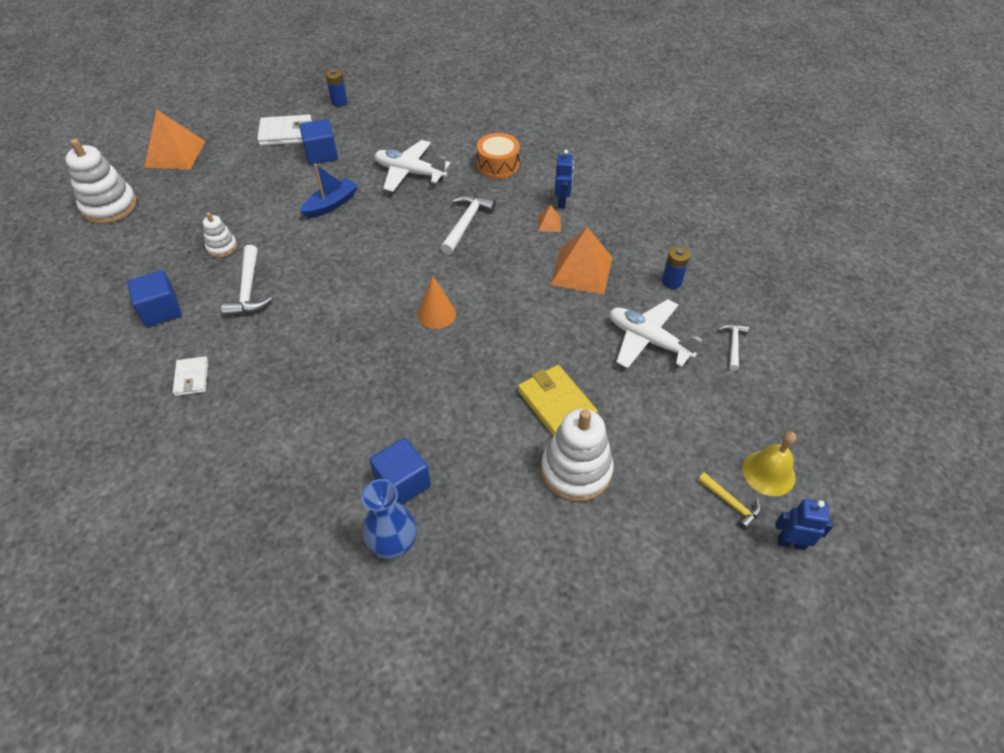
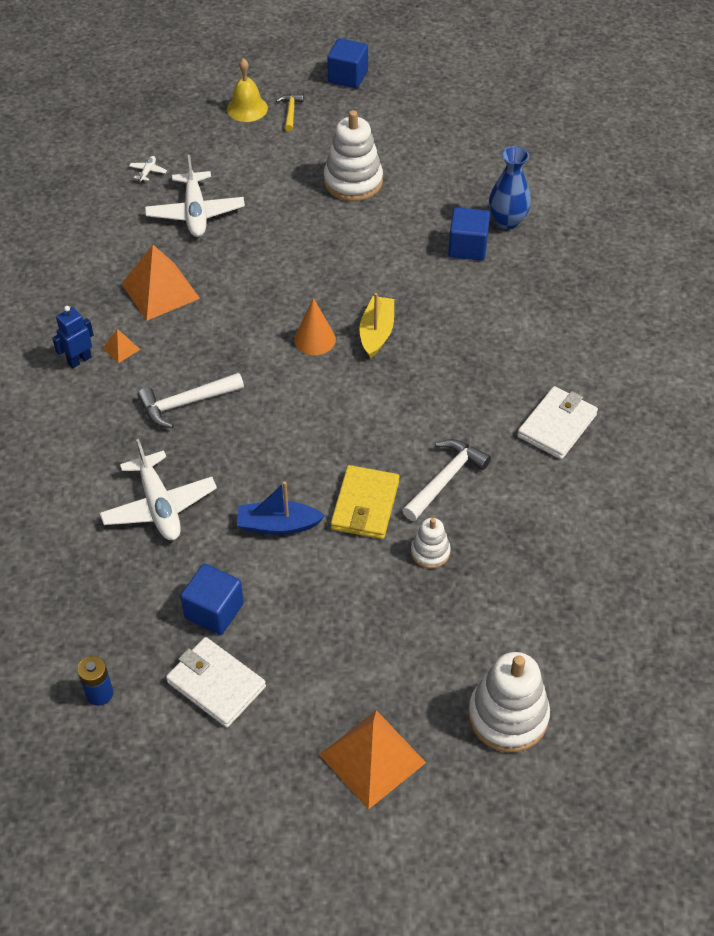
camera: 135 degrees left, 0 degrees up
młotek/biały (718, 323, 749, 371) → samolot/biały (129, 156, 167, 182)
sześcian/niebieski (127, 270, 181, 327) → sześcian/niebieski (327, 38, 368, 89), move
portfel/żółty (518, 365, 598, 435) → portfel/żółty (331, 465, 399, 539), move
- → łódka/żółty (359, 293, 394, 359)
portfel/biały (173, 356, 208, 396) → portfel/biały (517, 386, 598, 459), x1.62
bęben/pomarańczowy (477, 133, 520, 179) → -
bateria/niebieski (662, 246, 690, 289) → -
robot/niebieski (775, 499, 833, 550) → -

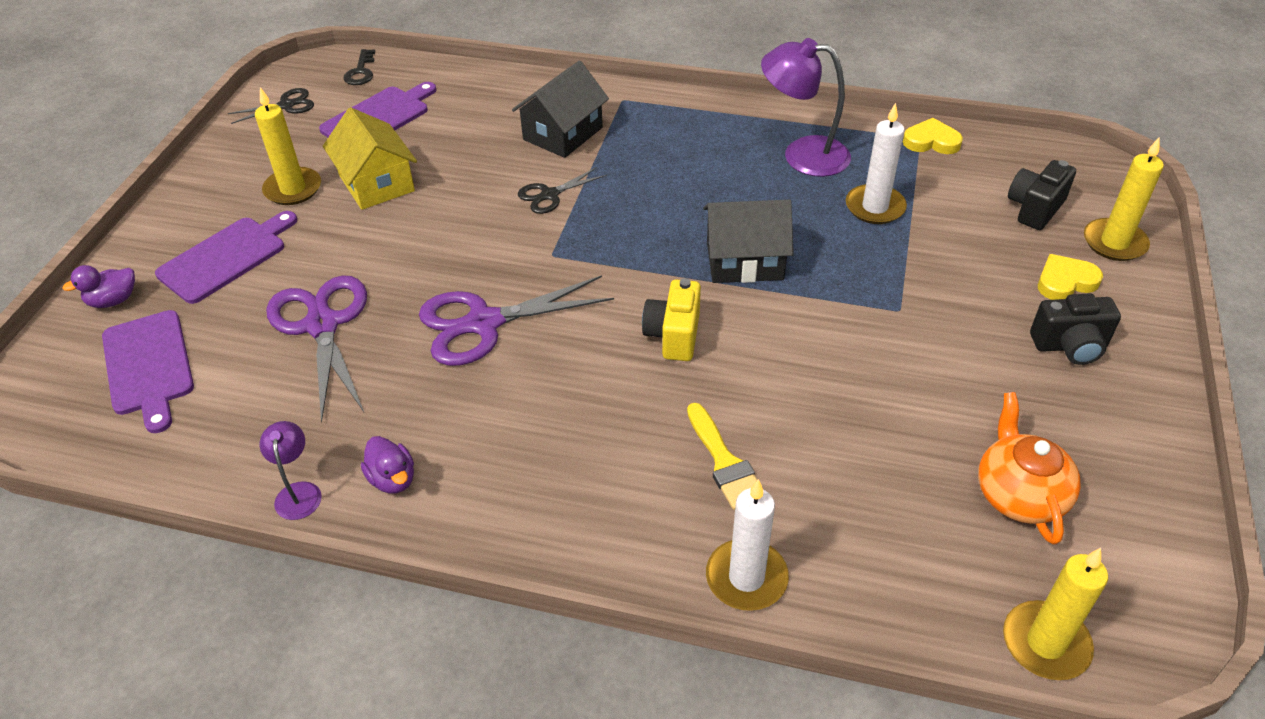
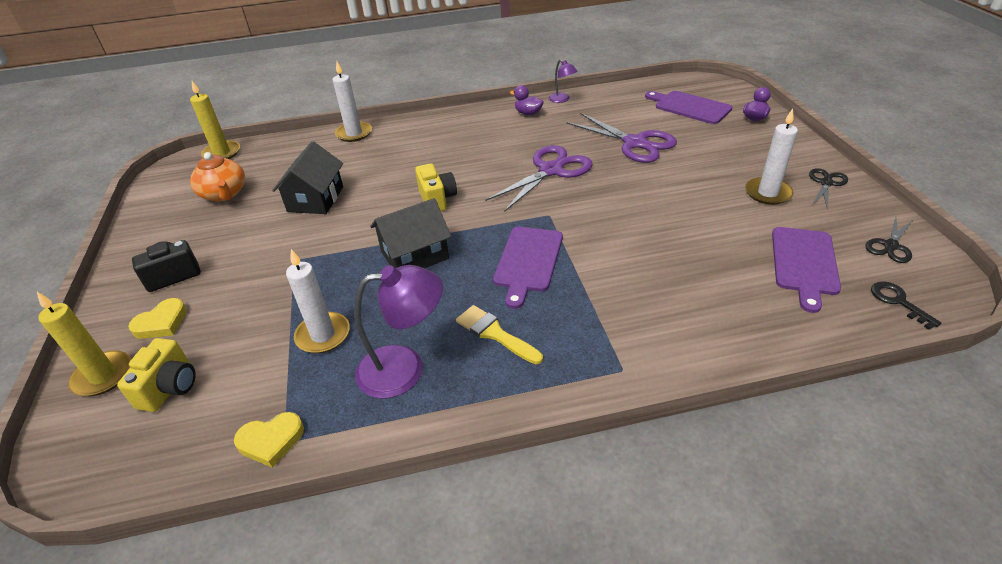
camera: 155 degrees right, 5 degrees down
aparat fotograficzny/czarny (1008, 160, 1076, 230) → aparat fotograficzny/żółty (117, 338, 195, 412)
domek/czarny (512, 61, 609, 158) → domek/czarny (272, 141, 343, 214), move
pędzel/żółty (687, 403, 764, 510) → pędzel/żółty (456, 305, 543, 364), move
deska do krojenia/fioletowy (155, 211, 297, 304) → deska do krojenia/fioletowy (493, 227, 563, 309), move
świeca/żółty (255, 87, 321, 205) → świeca/biały (745, 109, 798, 205)
nożyczki/czarny (518, 167, 607, 214) → nożyczki/czarny (809, 168, 848, 209), move
domek/żółty (323, 107, 417, 210) → -

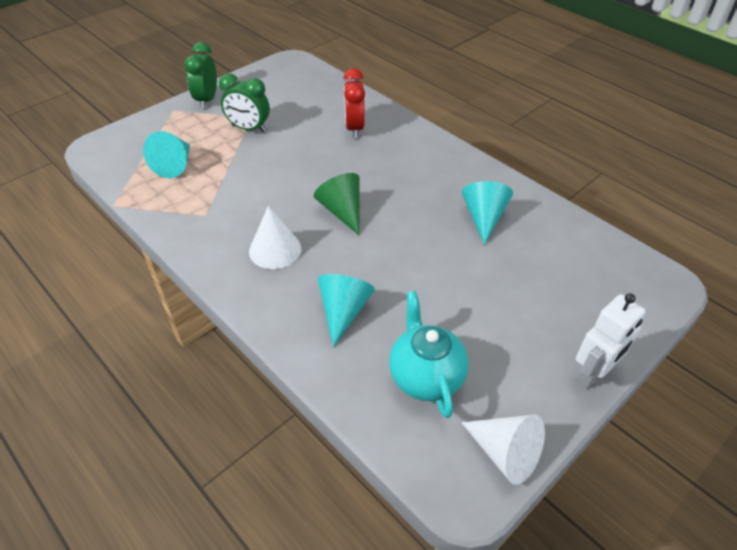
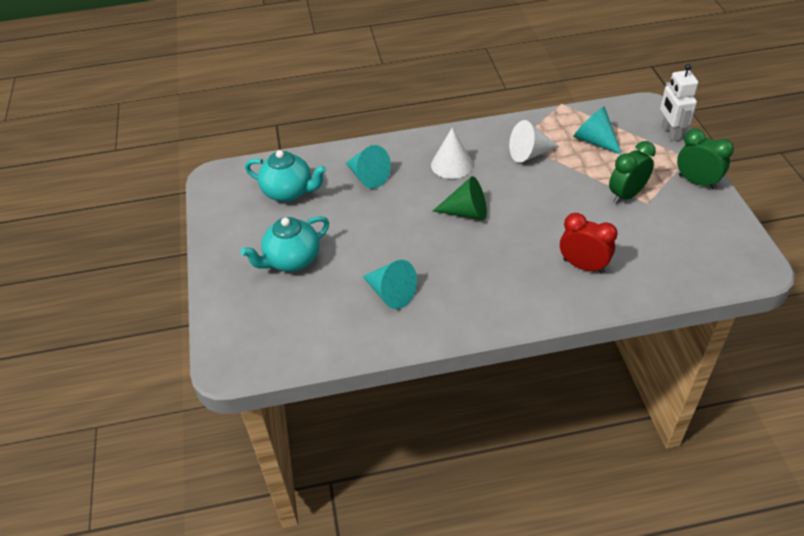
camera: 125 degrees right, 0 degrees up
- → imbryk/turkusowy (241, 216, 329, 272)
stożek/biały (461, 414, 545, 485) → stożek/biały (509, 120, 559, 163), move
robot/biały (576, 293, 646, 389) → robot/biały (660, 64, 698, 142), move

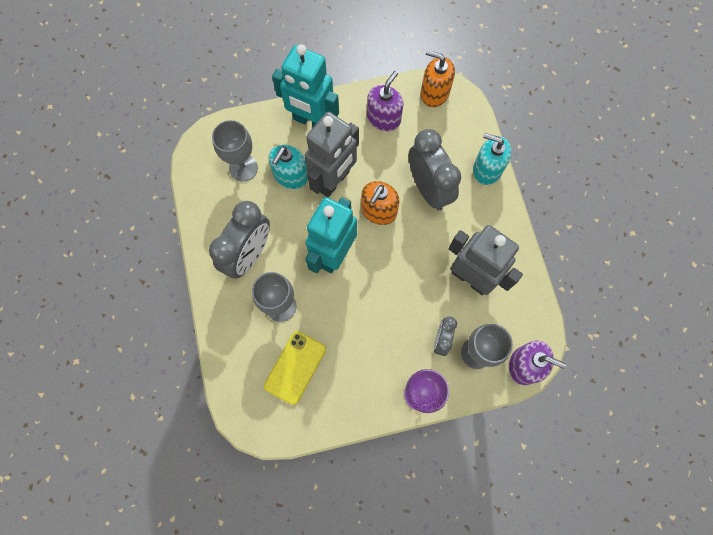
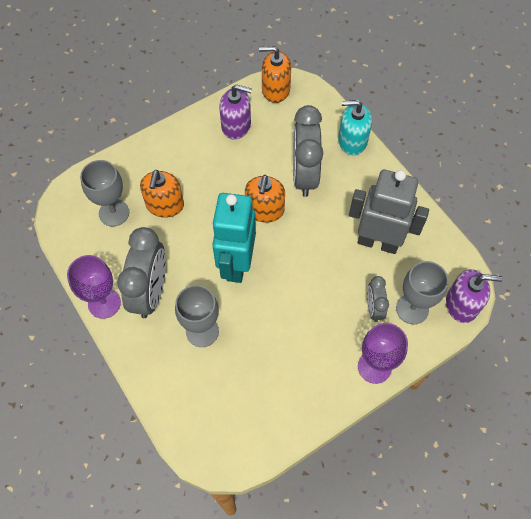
camera: 20 degrees left, 10 degrees down
- → kielich/fioletowy (67, 255, 121, 319)
dozownik mydła/turkusowy (269, 145, 308, 189) → dozownik mydła/pomarańczowy (140, 170, 184, 218)
dozownik mydła/fioletowy (367, 71, 403, 131) → dozownik mydła/fioletowy (219, 84, 252, 140), 90 degrees clockwise
budzik/szary (409, 129, 461, 211) → budzik/szary (293, 105, 323, 197), 135 degrees counterclockwise
telefon/żółty (264, 331, 326, 405) → -
robot/turkusowy (272, 44, 339, 127) → -
robot/szary (304, 112, 359, 197) → -

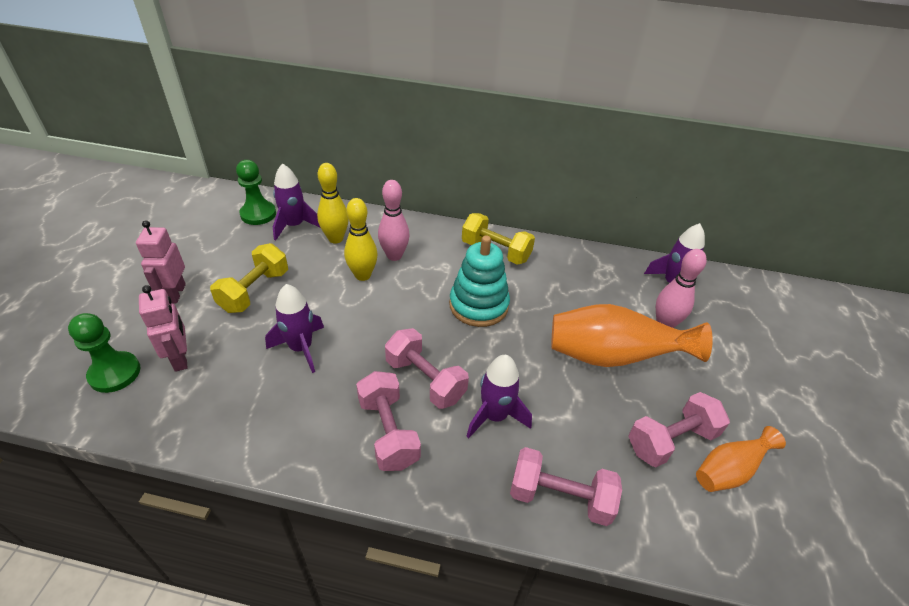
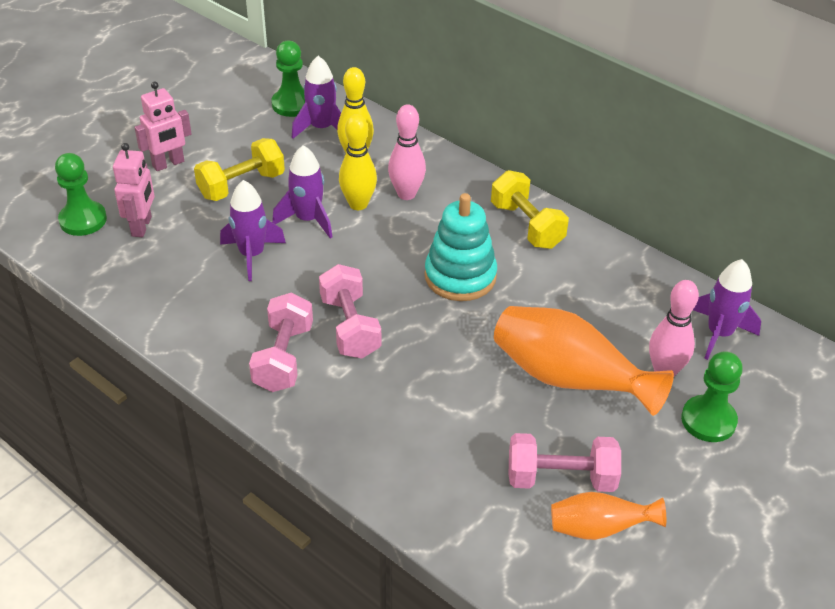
camera: 30 degrees right, 0 degrees up
robot/różowy (136, 220, 186, 304) → robot/różowy (135, 81, 192, 171), 150 degrees counterclockwise
rakieta/fioletowy (467, 355, 532, 438) → rakieta/fioletowy (272, 145, 332, 238), move
- → pionek/zielony (681, 351, 743, 442)
hantel/różowy (510, 447, 622, 526) → -

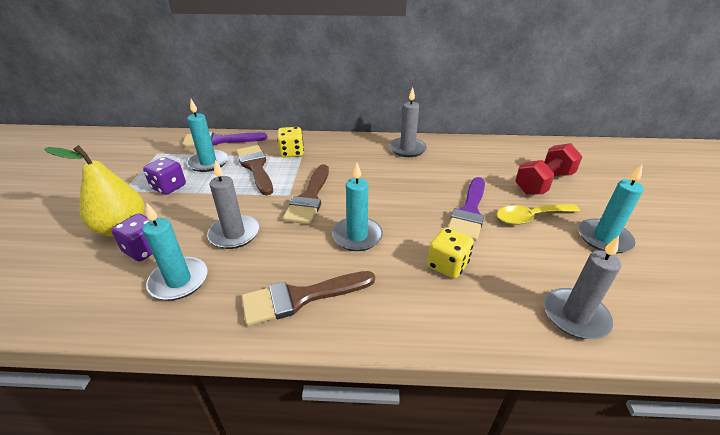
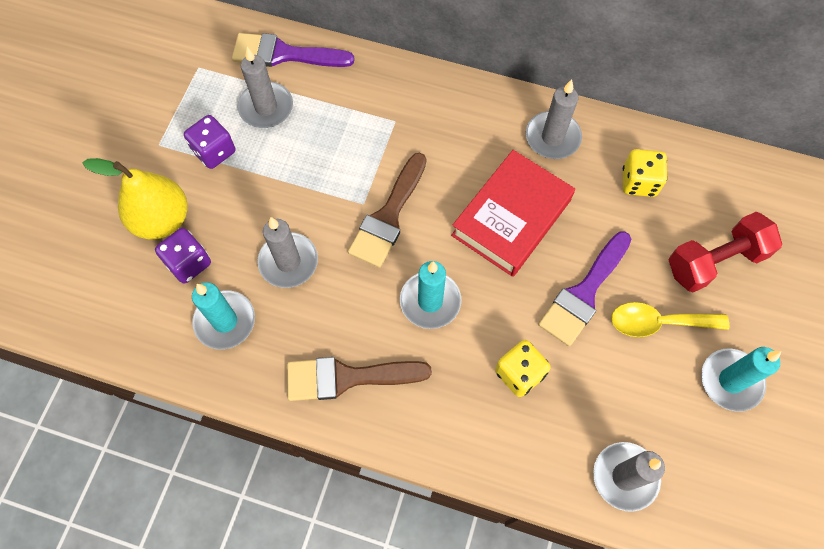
camera: 15 degrees right, 30 degrees up
świeca/turkusowy (187, 99, 228, 172) → świeca/szary (237, 47, 293, 128)
- → książka/czerwony (451, 150, 575, 277)
kostka do gry/żółty (277, 127, 304, 157) → kostka do gry/żółty (623, 149, 667, 197), move
pędzel/brązowy (236, 145, 273, 195) → -

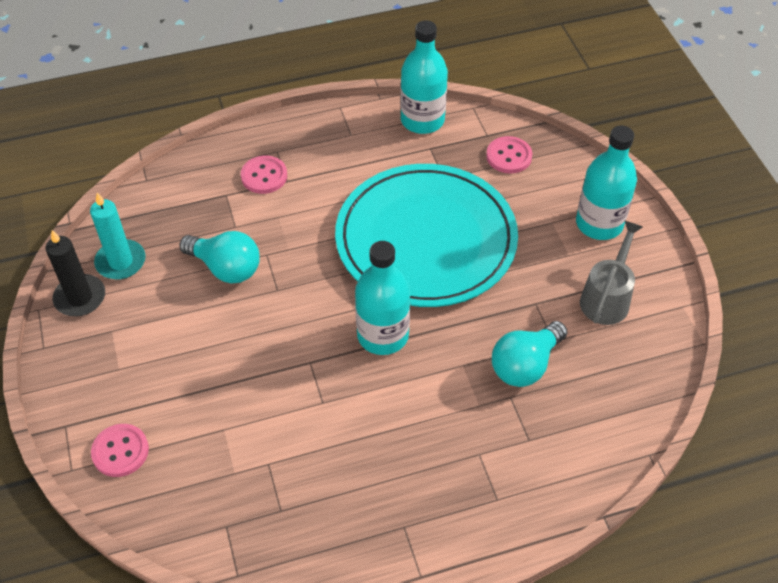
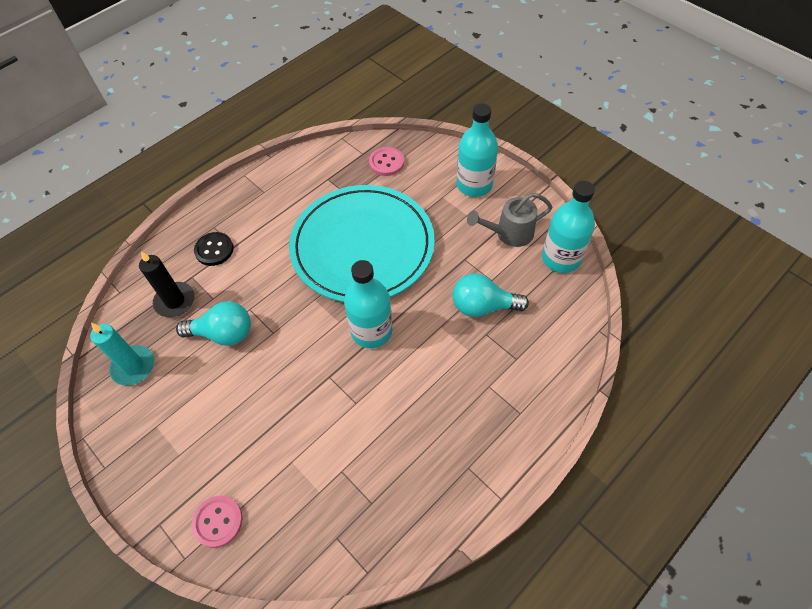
camera: 25 degrees left, 5 degrees up
świeca/czarny (46, 230, 105, 316) → świeca/czarny (139, 251, 195, 317), move
guzik/różowy (241, 156, 287, 194) → guzik/czarny (194, 232, 234, 266)
żarówka/turkusowy (492, 321, 567, 387) → żarówka/turkusowy (453, 273, 529, 317), 75 degrees clockwise
konewka/szary (580, 220, 643, 325) → konewka/szary (467, 193, 552, 247), 105 degrees counterclockwise
butelka/turkusowy (400, 20, 448, 134) → butelka/turkusowy (542, 181, 595, 273), move

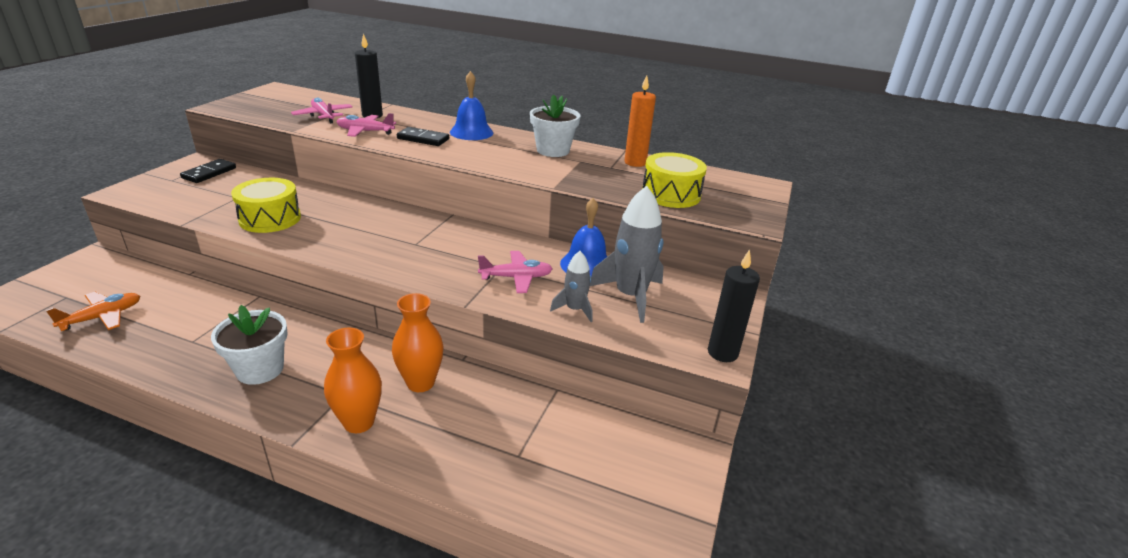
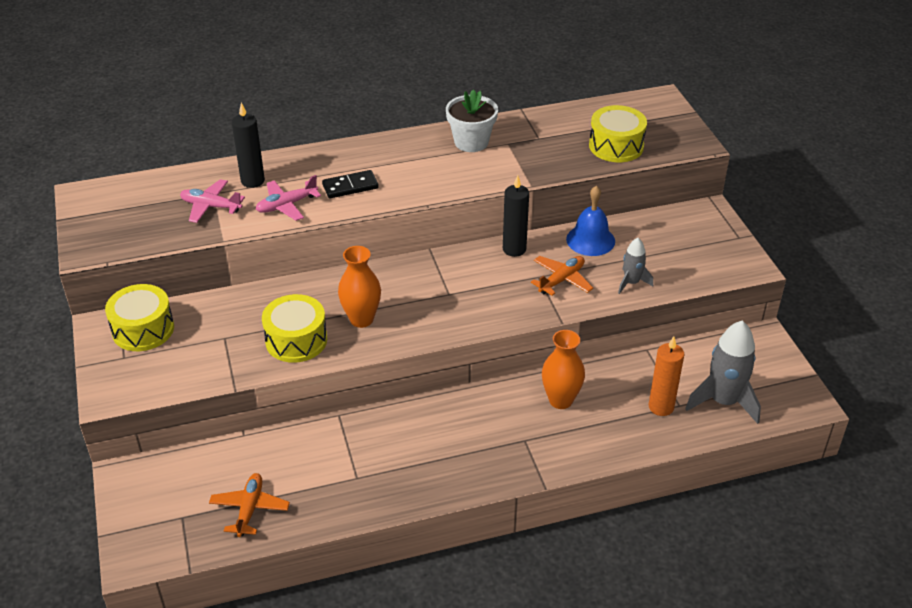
camera: 35 degrees left, 10 degrees up
kostka domina/czarny (180, 159, 236, 183) → bęben/żółty (105, 284, 174, 351)
wazon/pomarańczowy (324, 328, 382, 433) → wazon/pomarańczowy (338, 246, 381, 328), move
świeca/czarny (708, 249, 760, 362) → świeca/czarny (503, 175, 529, 257), move
samolot/różowy (478, 251, 552, 293) → samolot/pomarańczowy (531, 256, 593, 296)
świeca/pomarańczowy (624, 75, 656, 167) → świeca/pomarańczowy (649, 336, 684, 416), move
rakieta/szary (590, 186, 664, 323) → rakieta/szary (685, 321, 761, 424), move
doniczka/biały (211, 305, 288, 385) → -
dzwonek/niebieski (450, 71, 493, 140) → -

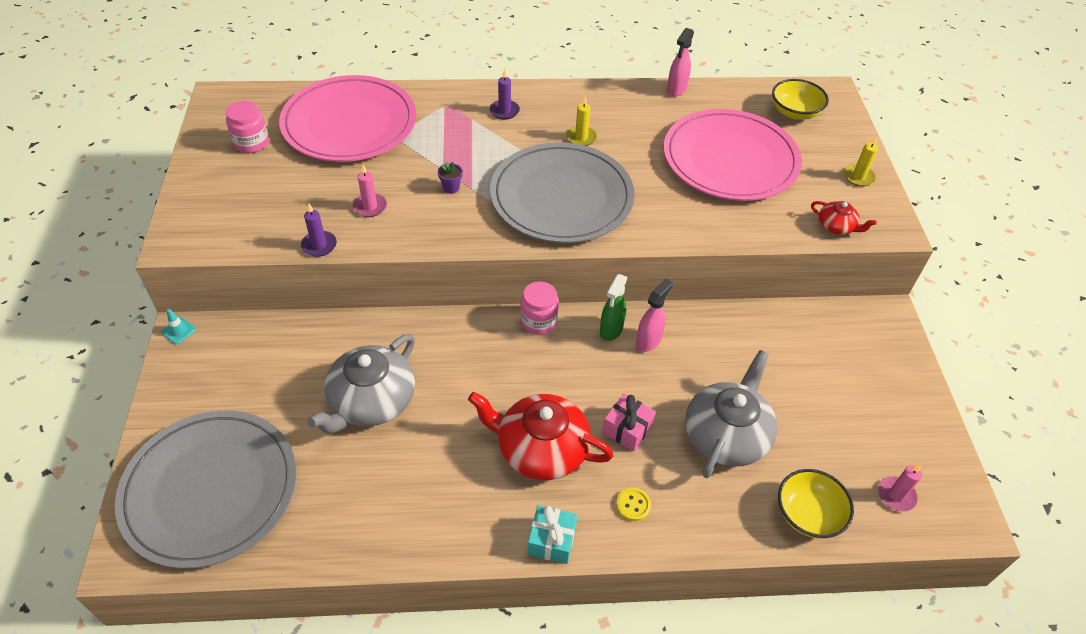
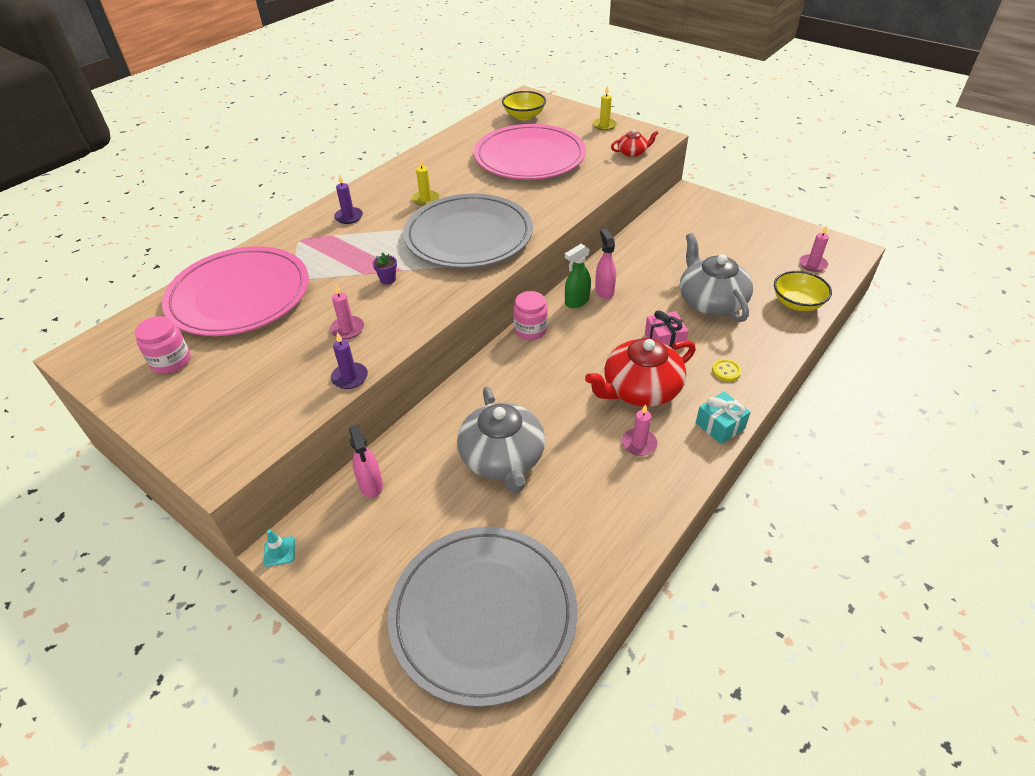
camera: 45 degrees left, 5 degrees down
spryskiwacz/różowy (667, 28, 694, 96) → spryskiwacz/różowy (349, 425, 383, 498), move
spryskiwacz/zielony (600, 274, 627, 341) → spryskiwacz/zielony (565, 244, 591, 308), 75 degrees clockwise
- → świeca/różowy (622, 404, 658, 456)

